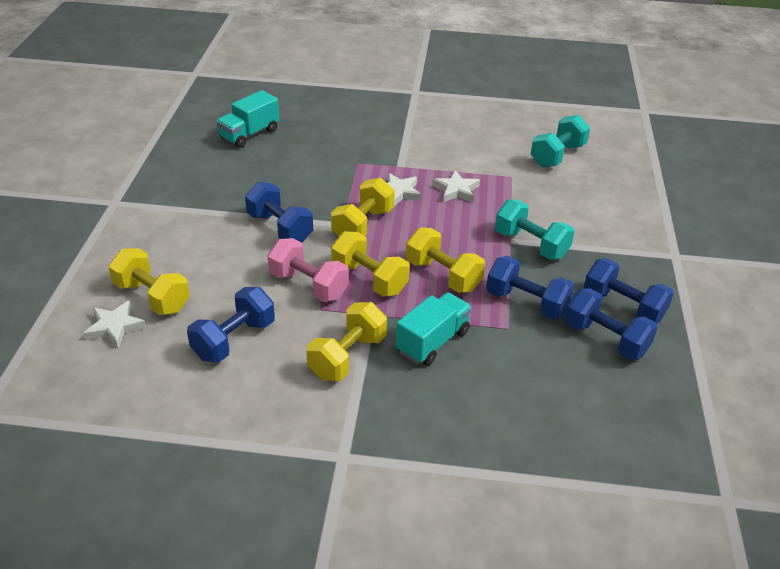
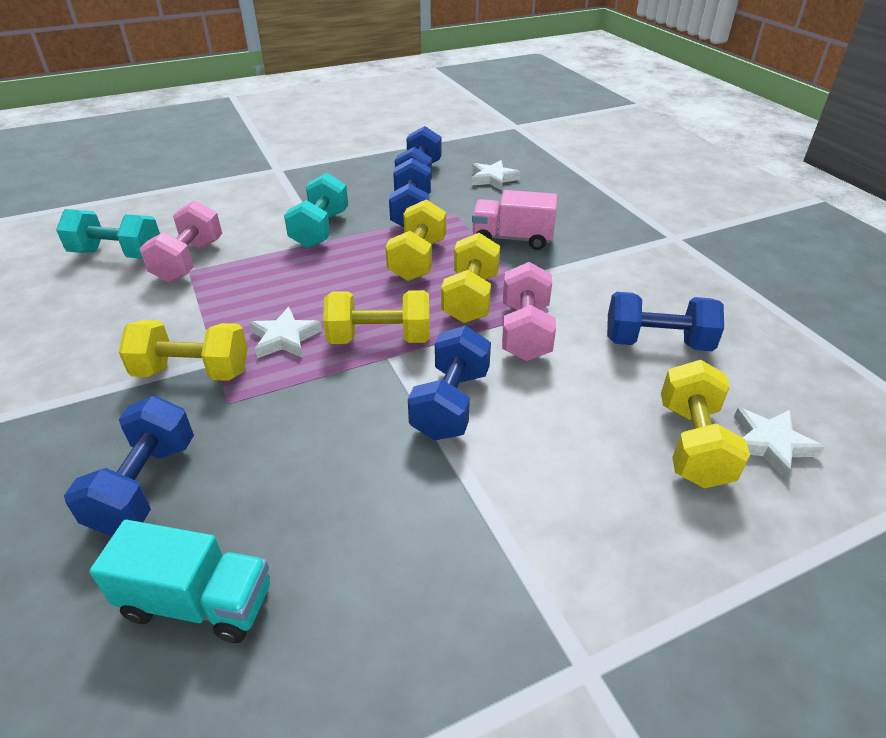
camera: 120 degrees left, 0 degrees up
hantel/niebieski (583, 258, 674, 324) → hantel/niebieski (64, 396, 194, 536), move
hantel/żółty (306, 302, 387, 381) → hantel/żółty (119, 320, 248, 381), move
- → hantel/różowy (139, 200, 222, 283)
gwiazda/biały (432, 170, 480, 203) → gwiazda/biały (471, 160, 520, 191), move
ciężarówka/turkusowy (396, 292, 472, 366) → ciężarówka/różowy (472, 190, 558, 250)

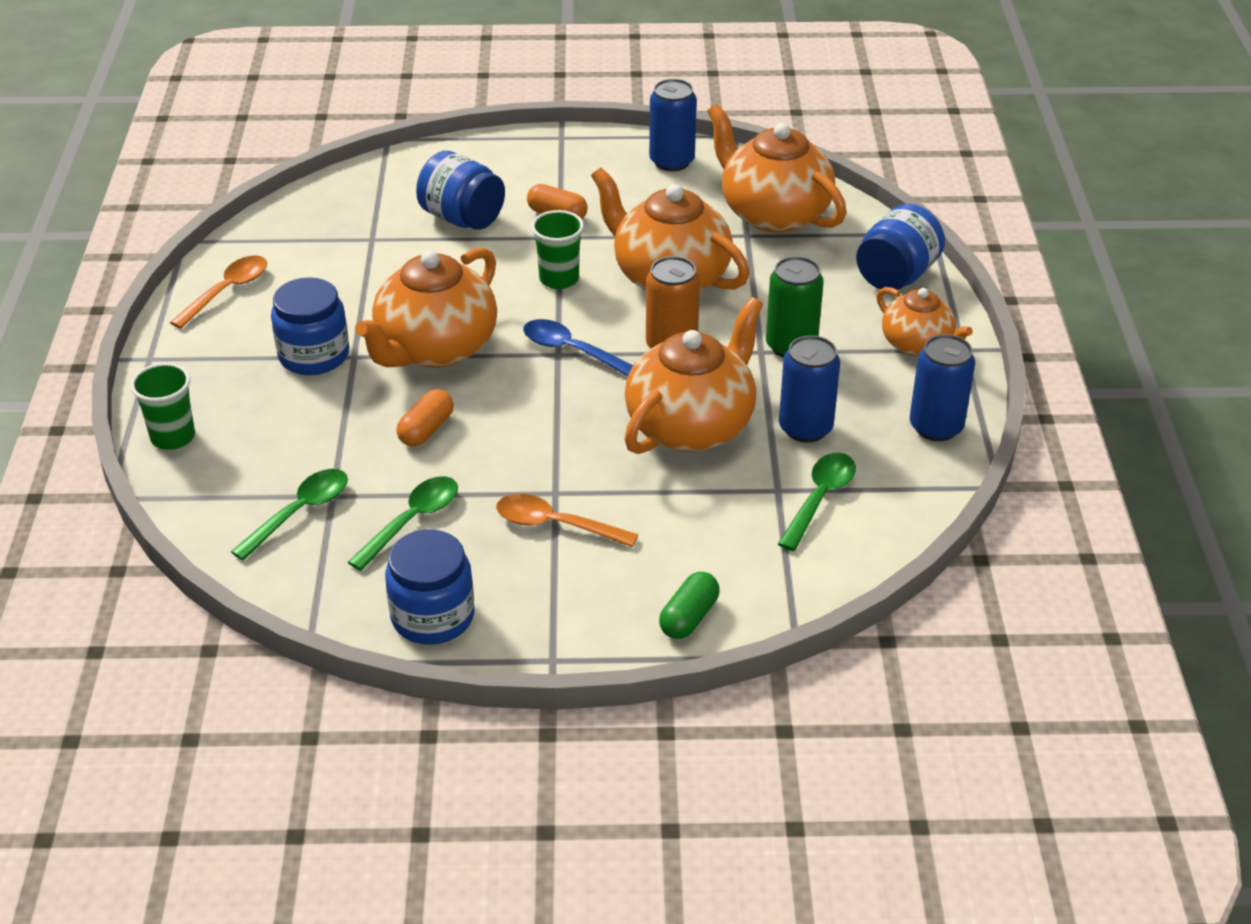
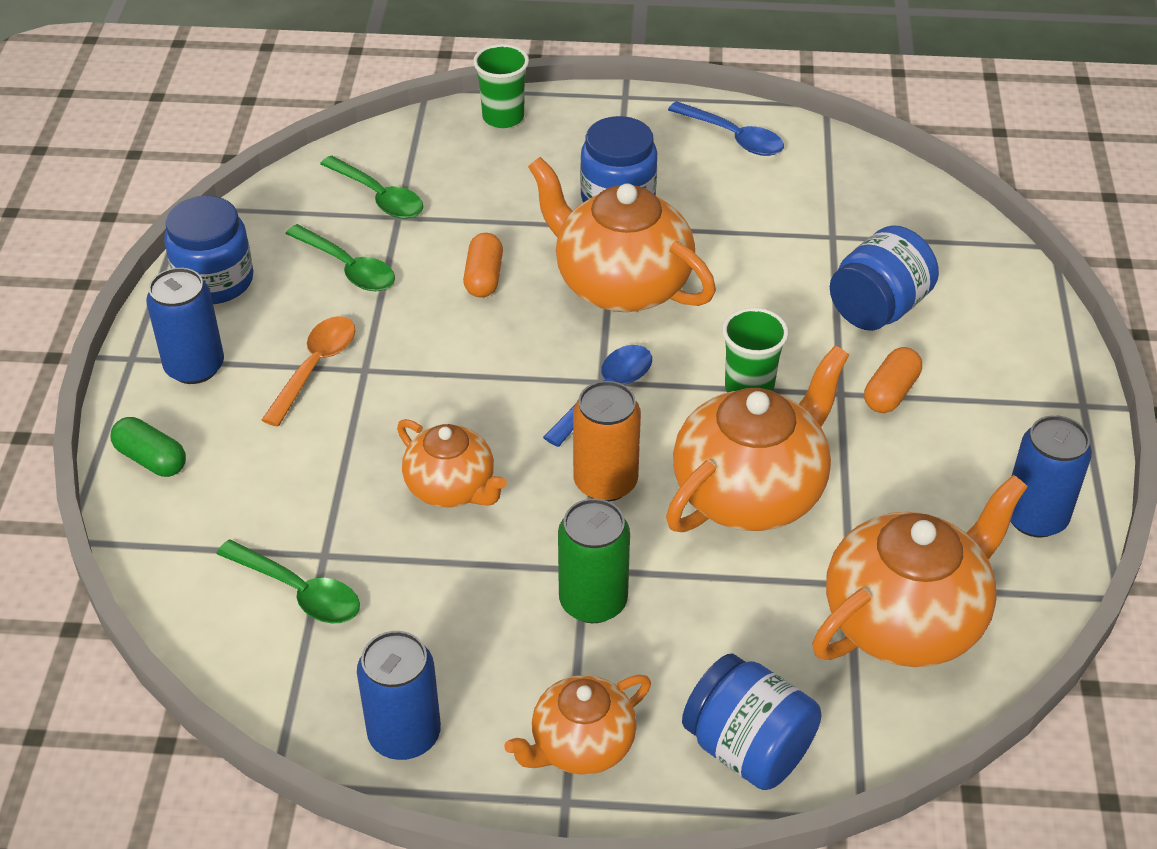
camera: 95 degrees right, 5 degrees up
puszka/niebieski (779, 335, 840, 443) → puszka/niebieski (146, 268, 224, 384), move
imbryk/pomarańczowy (624, 297, 763, 454) → imbryk/pomarańczowy (397, 419, 507, 508), x0.59
kapsułka/pomarańczowy (396, 389, 454, 447) → kapsułka/pomarańczowy (463, 233, 503, 298), 60 degrees clockwise
łyżka/pomarańczowy (170, 256, 267, 329) → łyżka/niebieski (668, 101, 784, 156)

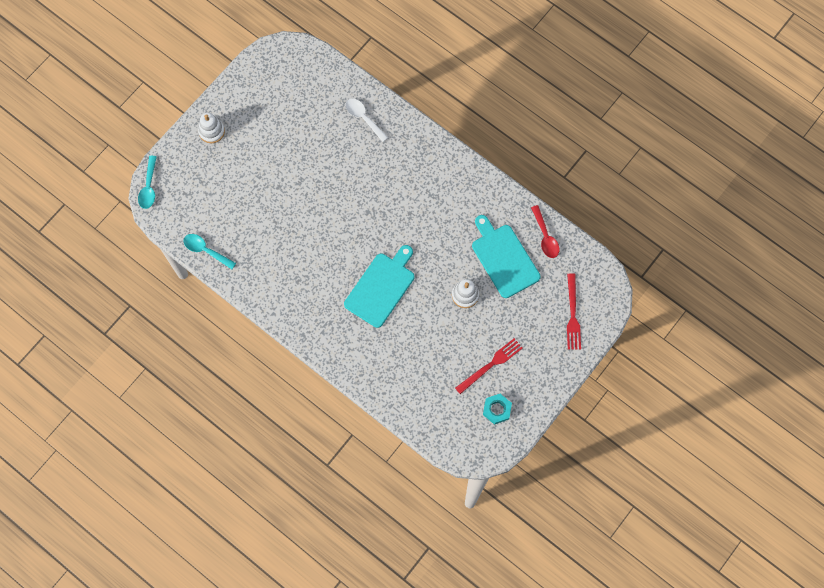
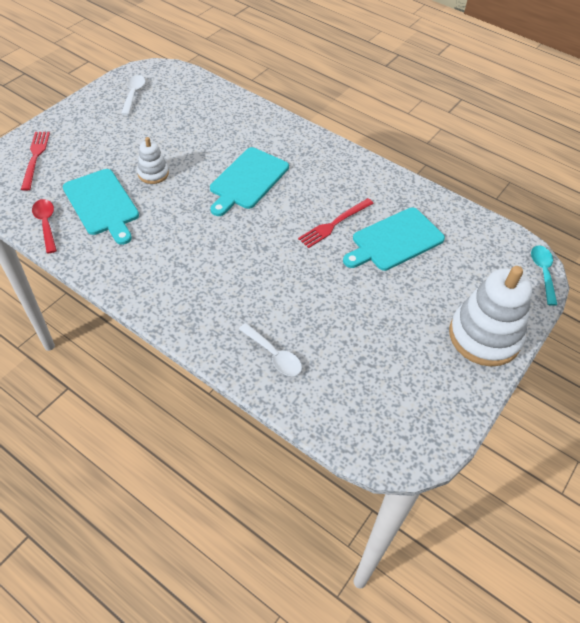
camera: 175 degrees right, 20 degrees down
nakrętka/turkusowy (483, 394, 512, 425) → łyżka/biały (121, 75, 145, 115)
widelec/czerwony (455, 338, 523, 394) → widelec/czerwony (298, 198, 374, 248), move
- → deska do krojenia/turkusowy (343, 207, 445, 271)
zabawka nakładanka/biały (198, 112, 225, 143) → zabawka nakładanka/biały (449, 266, 532, 366), x1.98
łyżka/turkusowy (183, 234, 236, 269) → -

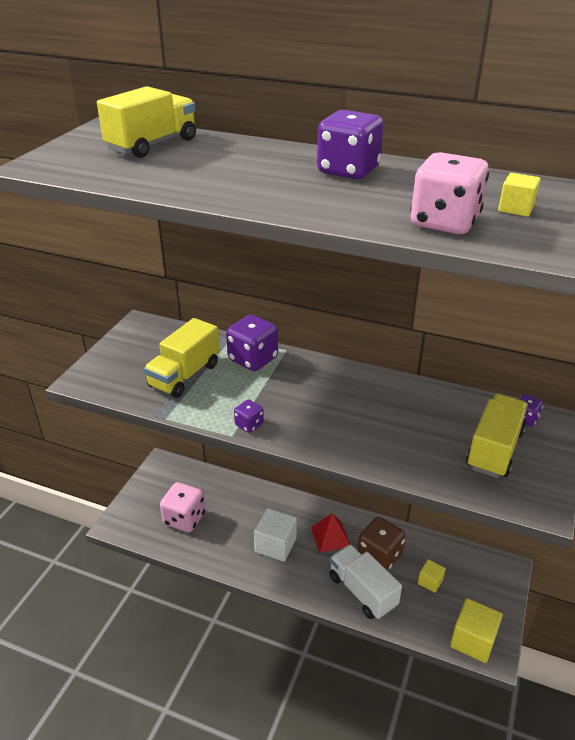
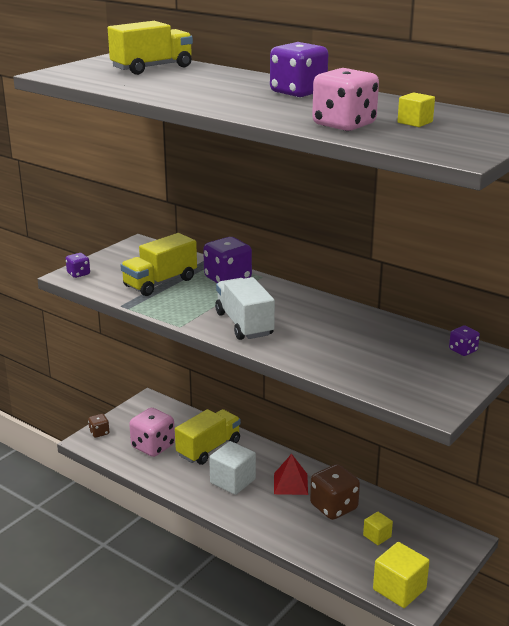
camera: 15 degrees right, 10 degrees down
kostka do gry/fioletowy (234, 399, 264, 433) → kostka do gry/fioletowy (66, 253, 90, 278), move
- → kostka do gry/brązowy (88, 414, 109, 438)
ciężarówka/żółty (466, 394, 528, 478) → ciężarówka/żółty (175, 409, 241, 465), move
ciężarówka/biały (329, 544, 402, 619) → ciężarówka/biały (215, 277, 275, 340), move

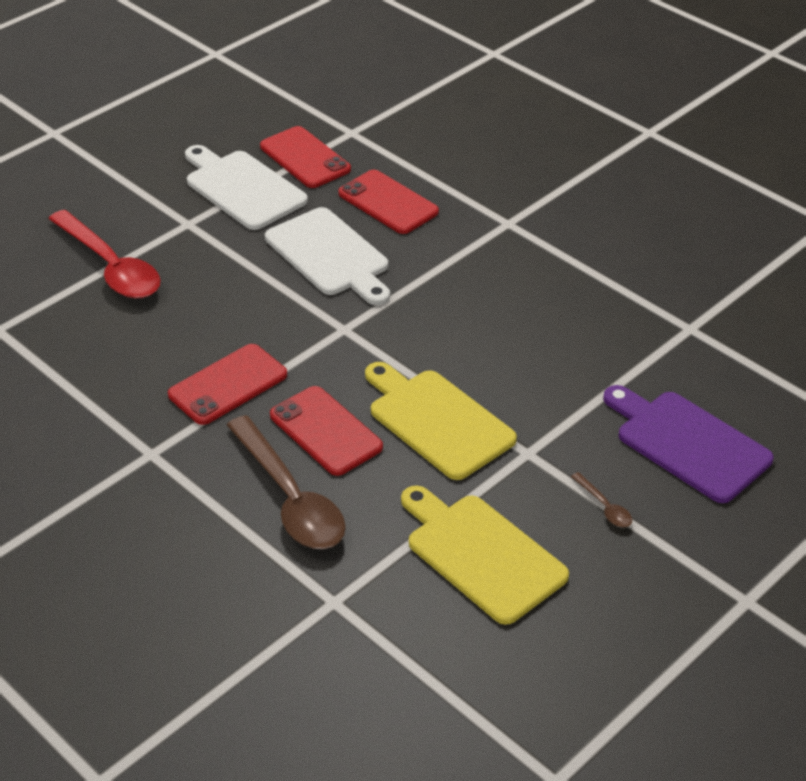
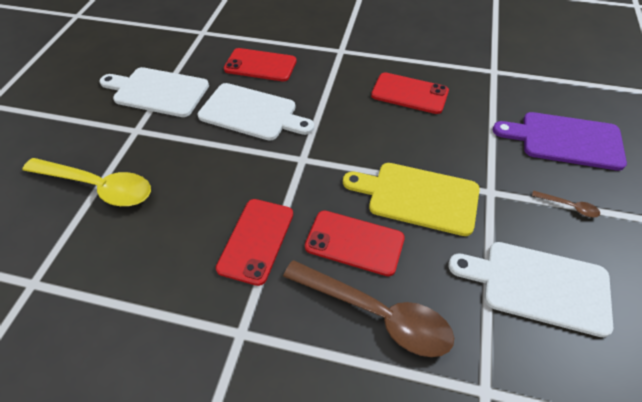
camera: 30 degrees left, 10 degrees up
łyżka/czerwony (49, 210, 161, 299) → łyżka/żółty (23, 158, 151, 206)
telefon/czerwony (260, 126, 351, 188) → telefon/czerwony (371, 72, 449, 114), move
deska do krojenia/żółty (401, 486, 569, 625) → deska do krojenia/biały (448, 242, 613, 337)

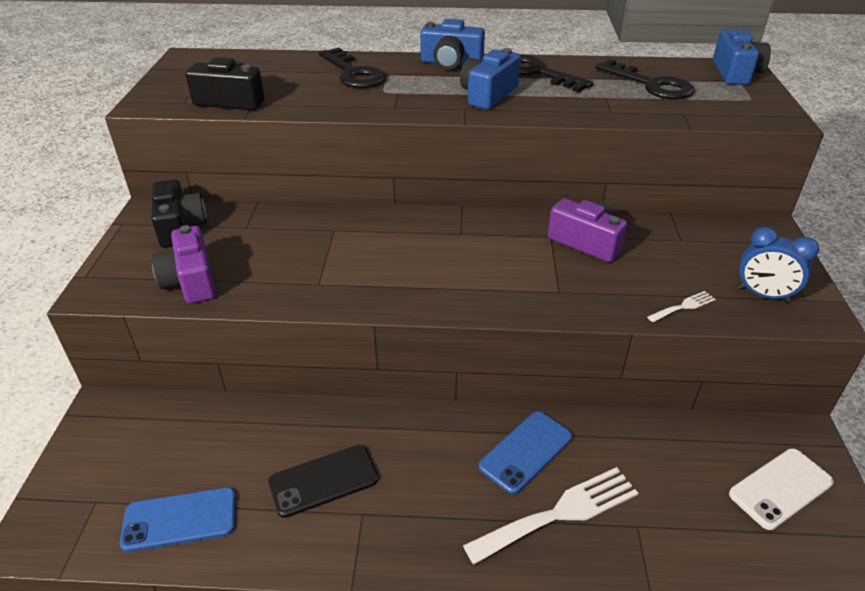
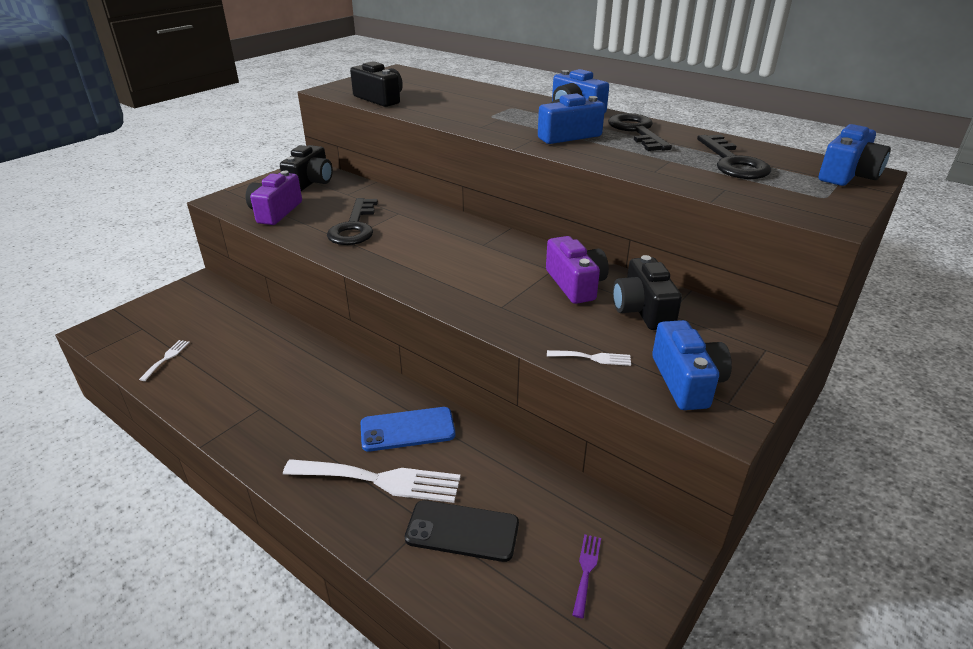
camera: 35 degrees right, 5 degrees down
telefon/niebieski (120, 487, 236, 552) → widelec/biały (139, 340, 190, 381)
klucz/czarny (319, 48, 386, 88) → klucz/czarny (327, 198, 378, 245), move
telefon/czarny (268, 445, 378, 518) → telefon/czarny (405, 500, 519, 562), move
telefon/biały (729, 449, 834, 530) → widelec/fioletowy (572, 534, 601, 619)
- → aparat fotograficzny/czarny (613, 255, 682, 330)
budzik/niebieski (738, 227, 819, 302) → aparat fotograficzny/niebieski (652, 320, 732, 410)

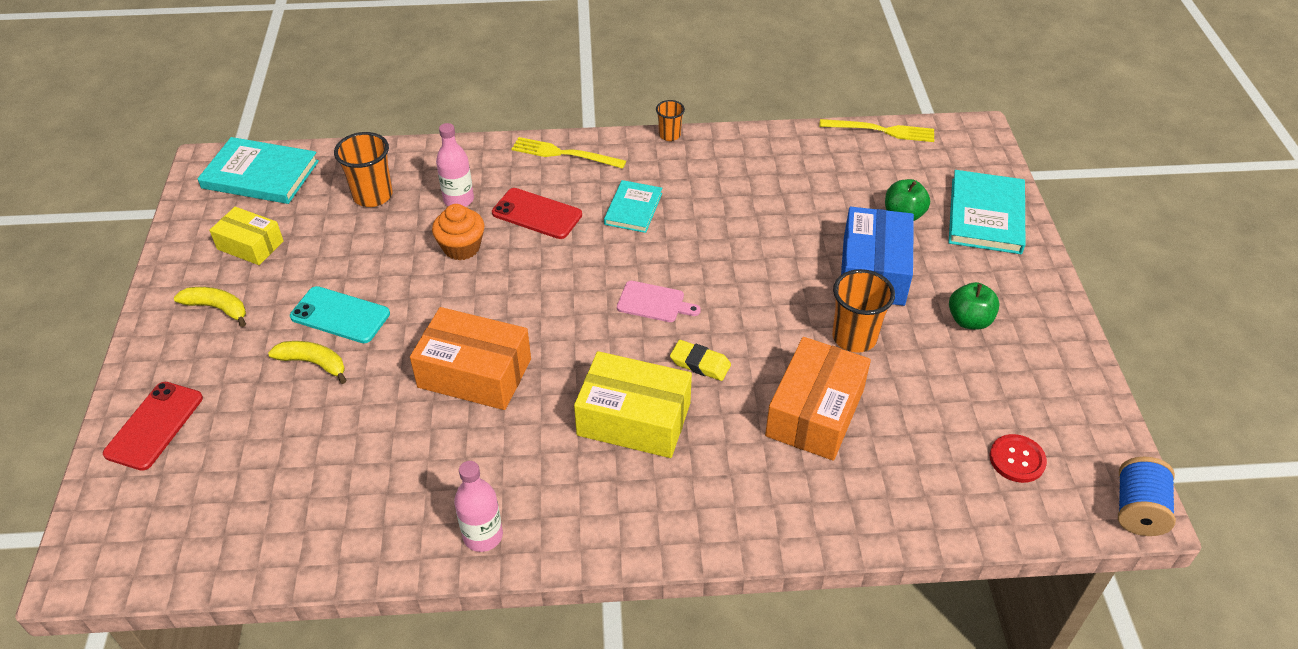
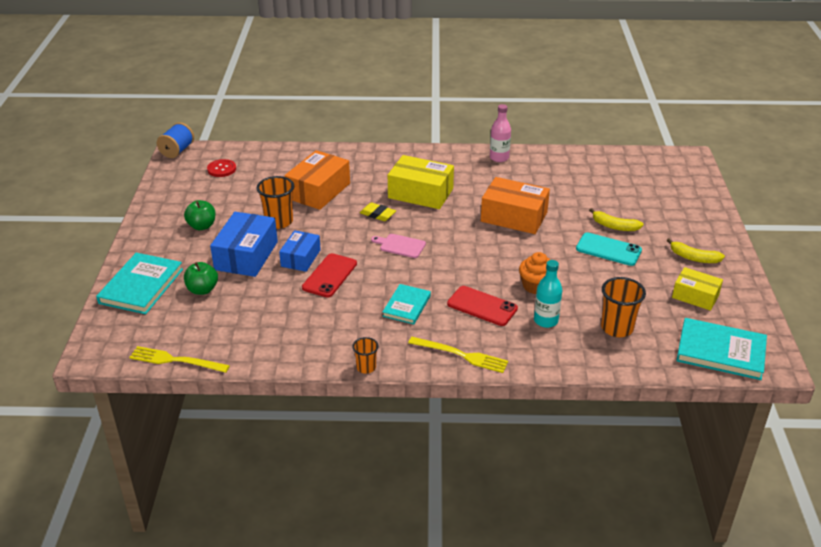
camera: 175 degrees left, 10 degrees down
- → pudełko/niebieski (279, 230, 321, 272)
telefon/czerwony (103, 382, 203, 471) → telefon/czerwony (302, 253, 357, 298), move
butelka/różowy (436, 123, 474, 207) → butelka/turkusowy (534, 260, 562, 328)

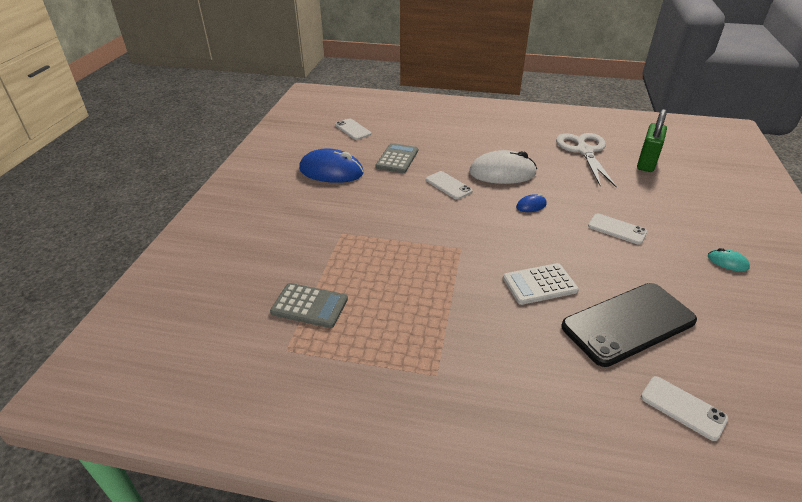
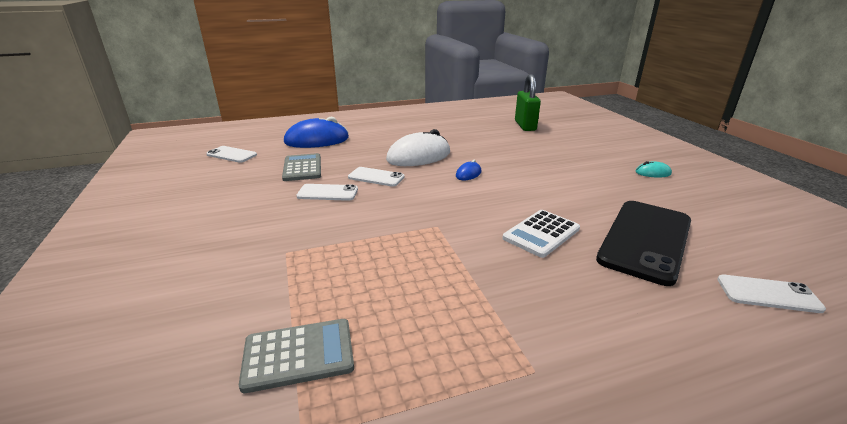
camera: 30 degrees left, 10 degrees down
myszka/niebieski (299, 148, 364, 183) → myszka/niebieski (284, 117, 349, 148), move
telefon/biały (588, 213, 647, 245) → telefon/biały (296, 184, 358, 201), move
nożyczki/biały (556, 133, 617, 188) → -

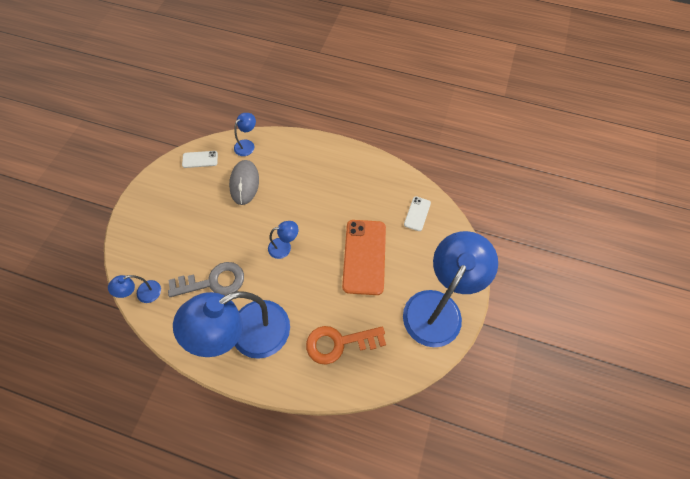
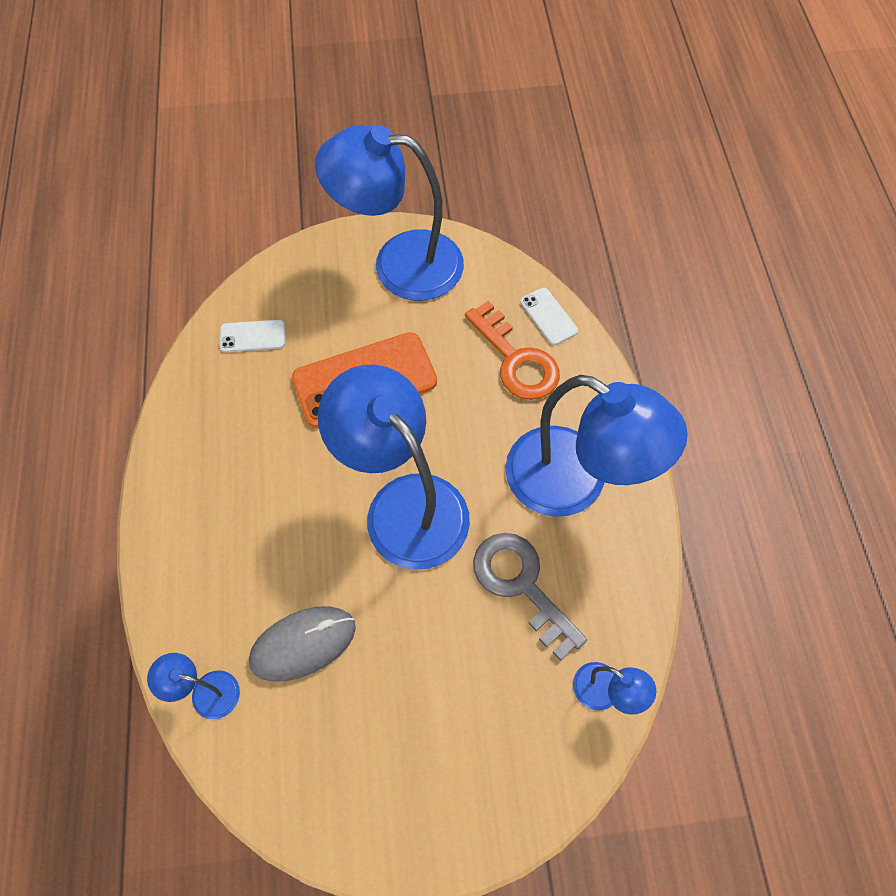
camera: 115 degrees left, 0 degrees up
lampka/niebieski (268, 221, 299, 259) → lampka/niebieski (318, 365, 470, 570), x2.36
telefon/biały (182, 151, 218, 168) → telefon/biały (520, 288, 578, 345), move

